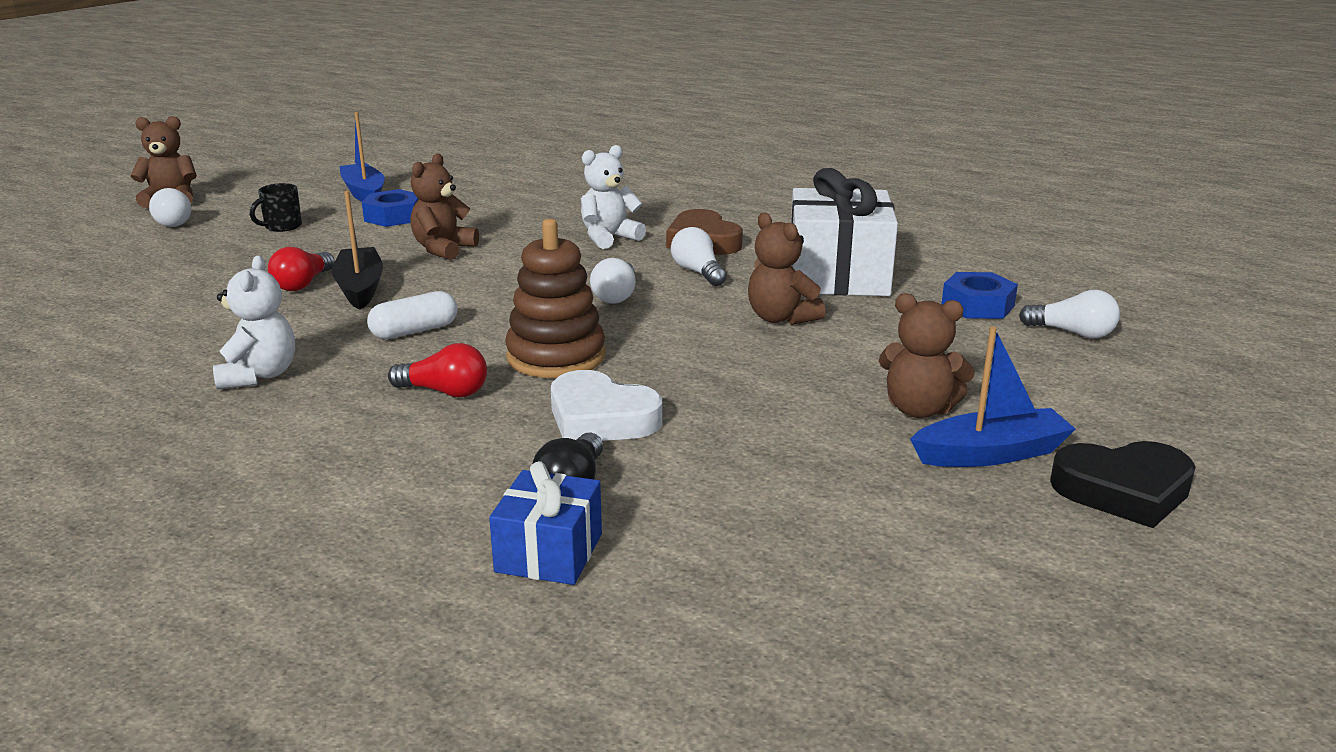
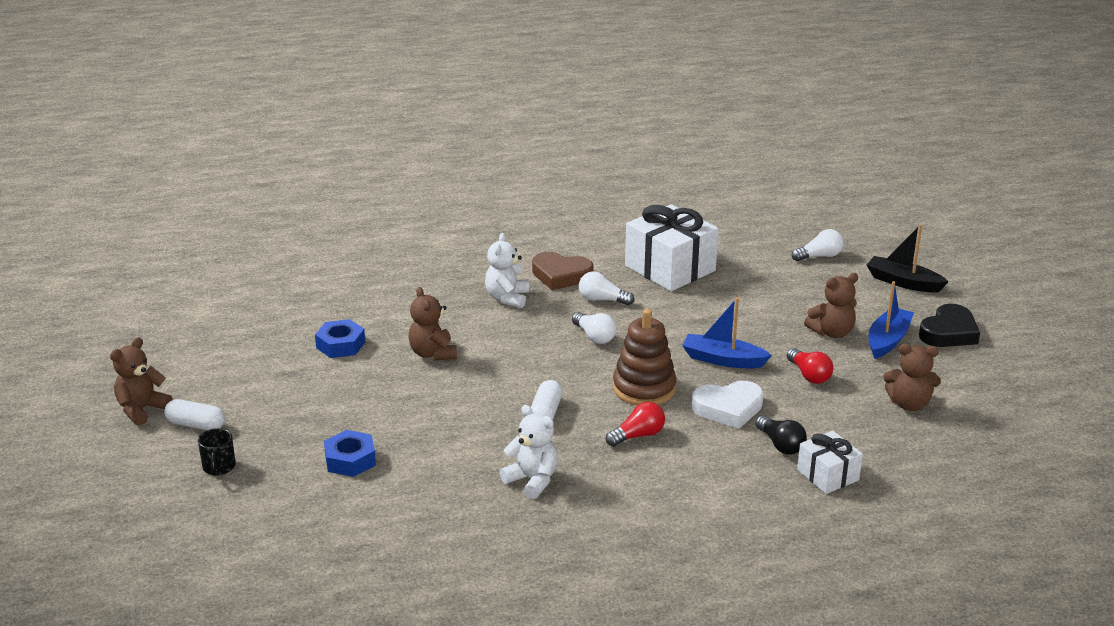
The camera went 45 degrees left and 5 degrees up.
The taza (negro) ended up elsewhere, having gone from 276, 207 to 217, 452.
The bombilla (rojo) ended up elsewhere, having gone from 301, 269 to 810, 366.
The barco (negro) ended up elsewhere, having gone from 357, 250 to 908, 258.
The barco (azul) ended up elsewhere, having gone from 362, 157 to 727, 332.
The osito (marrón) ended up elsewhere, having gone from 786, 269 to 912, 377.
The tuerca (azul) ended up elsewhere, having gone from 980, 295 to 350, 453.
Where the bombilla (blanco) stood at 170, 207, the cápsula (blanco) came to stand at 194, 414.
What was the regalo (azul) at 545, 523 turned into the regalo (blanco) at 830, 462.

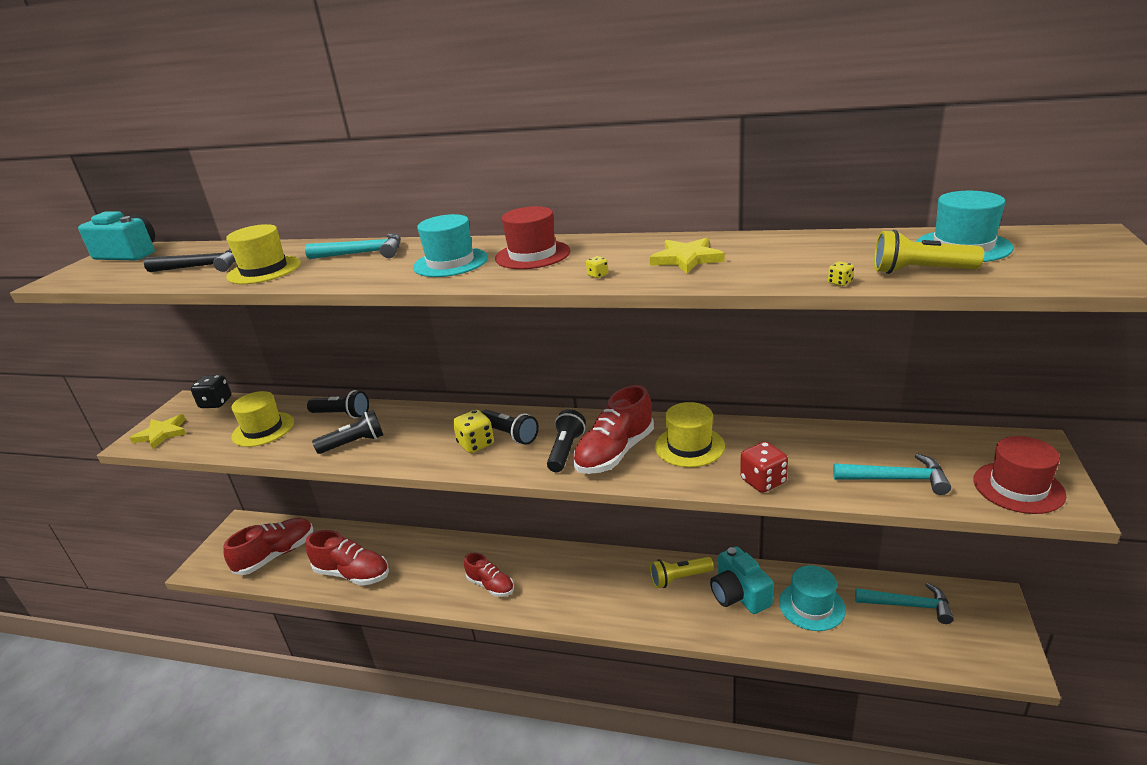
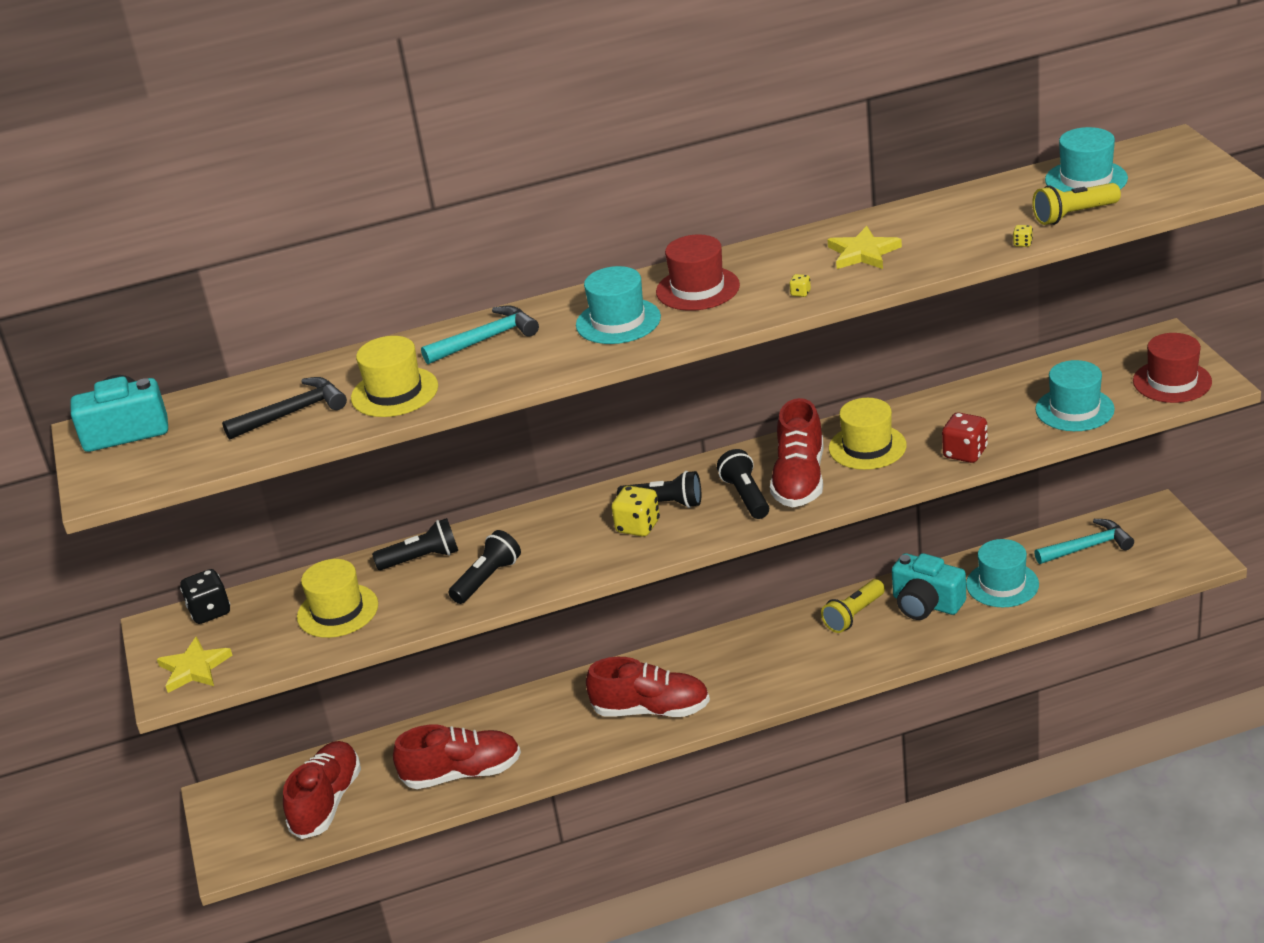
The camera went 30 degrees left and 5 degrees up.
Where the martillo (turquesa) stood at 892, 474, the sombrero (turquesa) came to stand at 1075, 395.
The size of the zapato (rojo) at 489, 575 changed by a factor of 1.56.

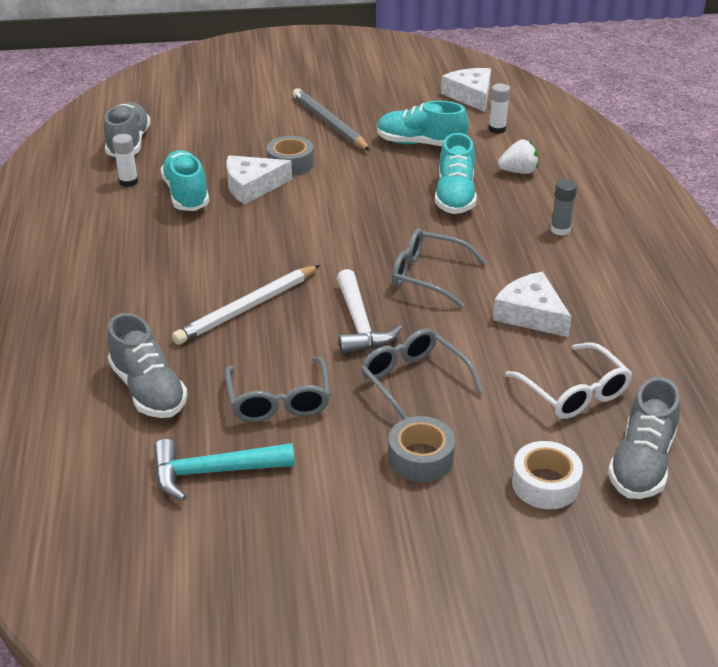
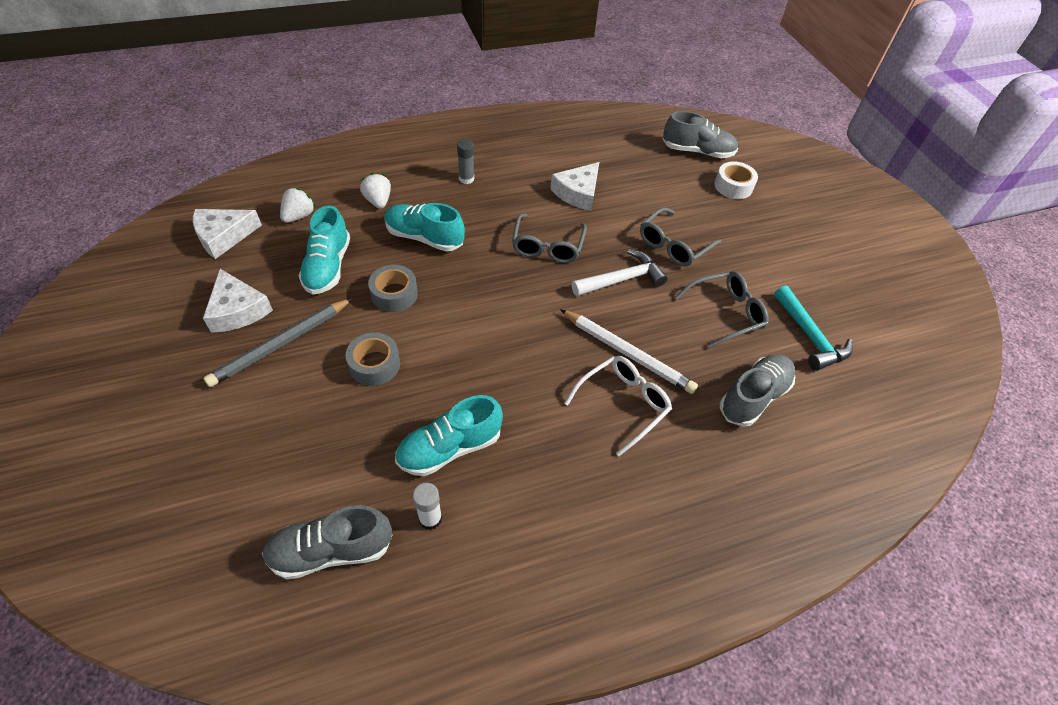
The camera went 105 degrees left and 15 degrees up.
The queso (blanco) ended up elsewhere, having gone from 259, 180 to 238, 301.
The cinta adhesiva (gris) ended up elsewhere, having gone from 421, 449 to 393, 288.
The gafas (blanco) ended up elsewhere, having gone from 568, 380 to 618, 406.
Where the barra de pegamento (blanco) stood at 499, 109, the fresa (blanco) came to stand at 298, 205.
The zapato (turquesa) at 456, 173 ended up facing another way, 150 degrees counterclockwise from before.

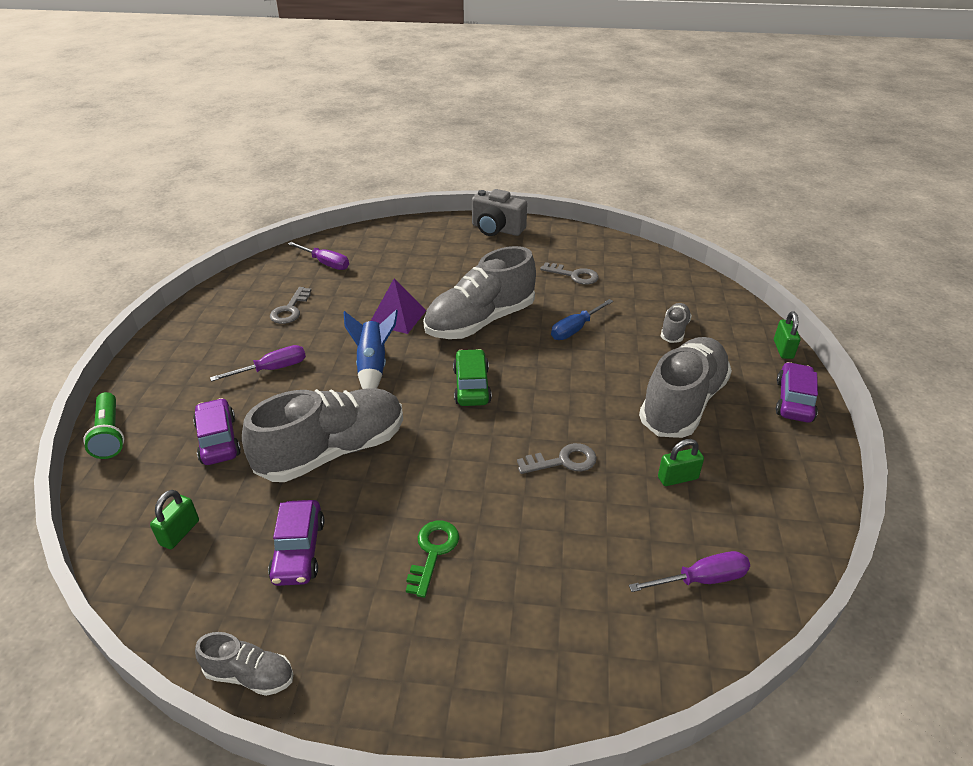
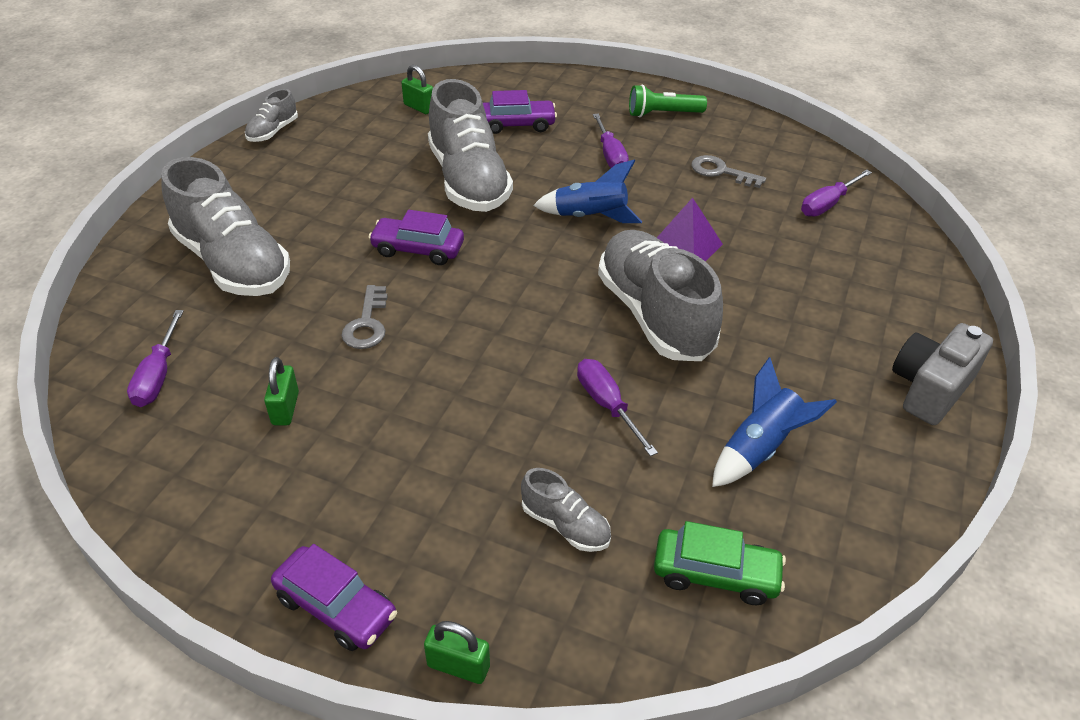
The camera went 105 degrees right and 5 degrees up.
The second view lost the llave (verde) at 432, 559.
The lámpara de mano (verde) ended up elsewhere, having gone from 103, 425 to 668, 101.
The coche (morado) ended up elsewhere, having gone from 296, 543 to 416, 237.
The coche (verde) ended up elsewhere, having gone from 472, 377 to 720, 563.
The zapato (gris) ended up elsewhere, having gone from 685, 387 to 225, 226.
Where the llave (gris) stood at 569, 273, the cohete (azul) came to stand at 774, 422.
What was the destornillador (azul) at 582, 319 turned into the destornillador (morado) at 617, 407.

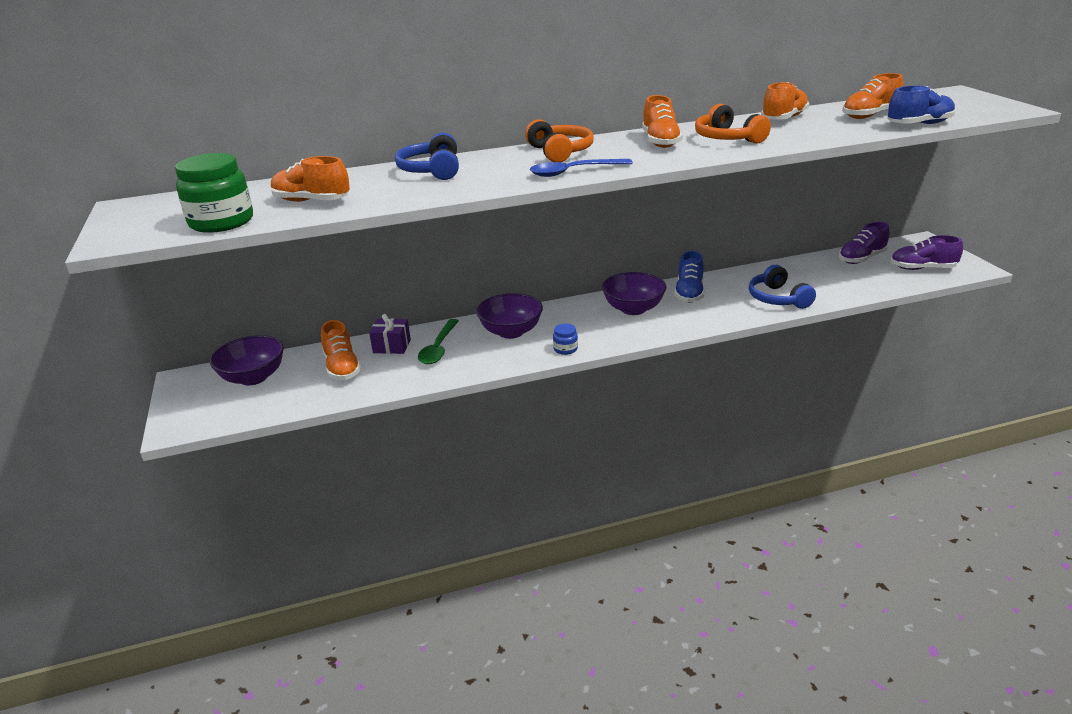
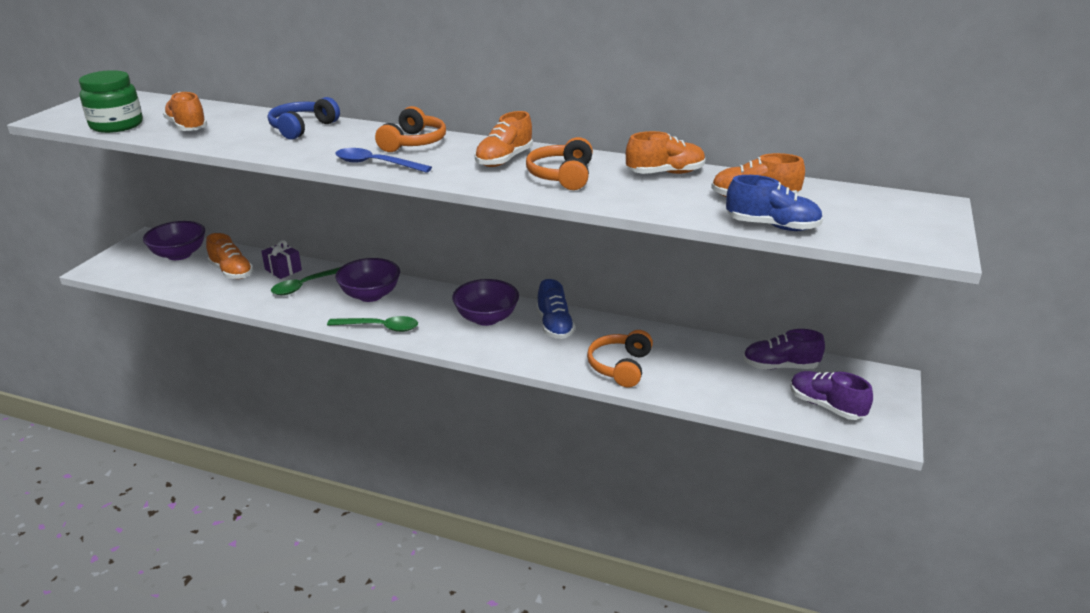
The camera went 35 degrees right and 0 degrees up.
Where the tarro (azul) stood at 565, 339, the cuchara (verde) came to stand at 372, 324.
What was the auriculares (azul) at 782, 287 turned into the auriculares (naranja) at 620, 359.
The zapato (naranja) at 341, 350 ended up facing another way, 60 degrees counterclockwise from before.
The zapato (azul) at 689, 277 ended up facing another way, 60 degrees counterclockwise from before.

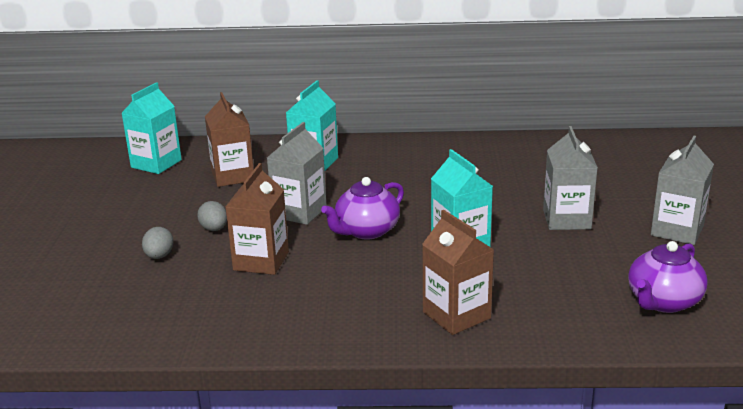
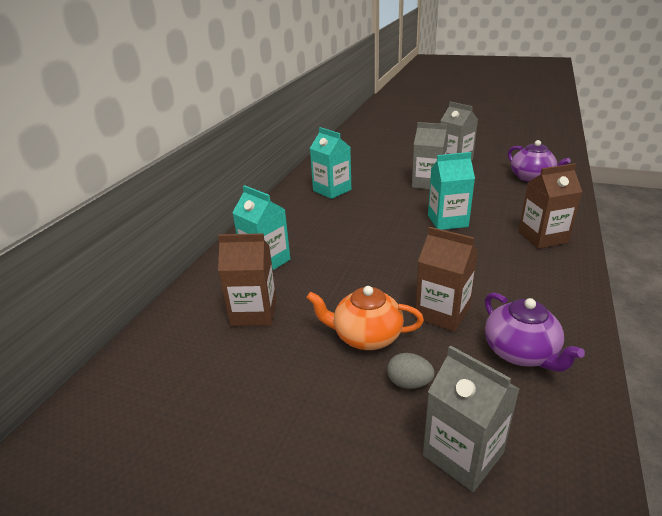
The camera went 70 degrees left and 5 degrees up.
The cartón de leche (turquesa) ended up elsewhere, having gone from 151, 128 to 330, 163.
The cartón de leche (gris) ended up elsewhere, having gone from 297, 173 to 471, 418.
The tetera (morado) ended up elsewhere, having gone from 362, 208 to 535, 332.
Where the huevo (gris) stood at 212, 216, the tetera (naranja) came to stand at 365, 318.

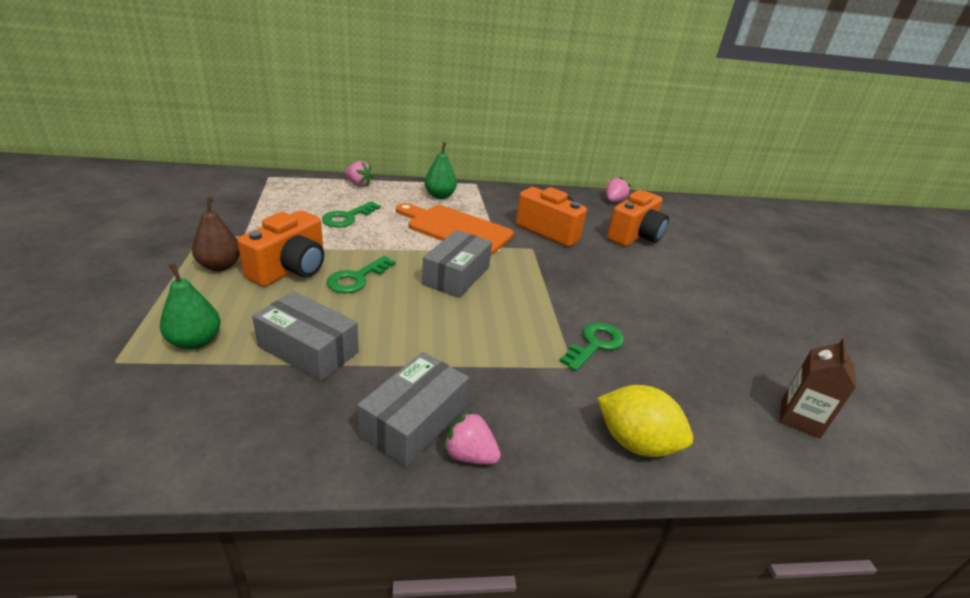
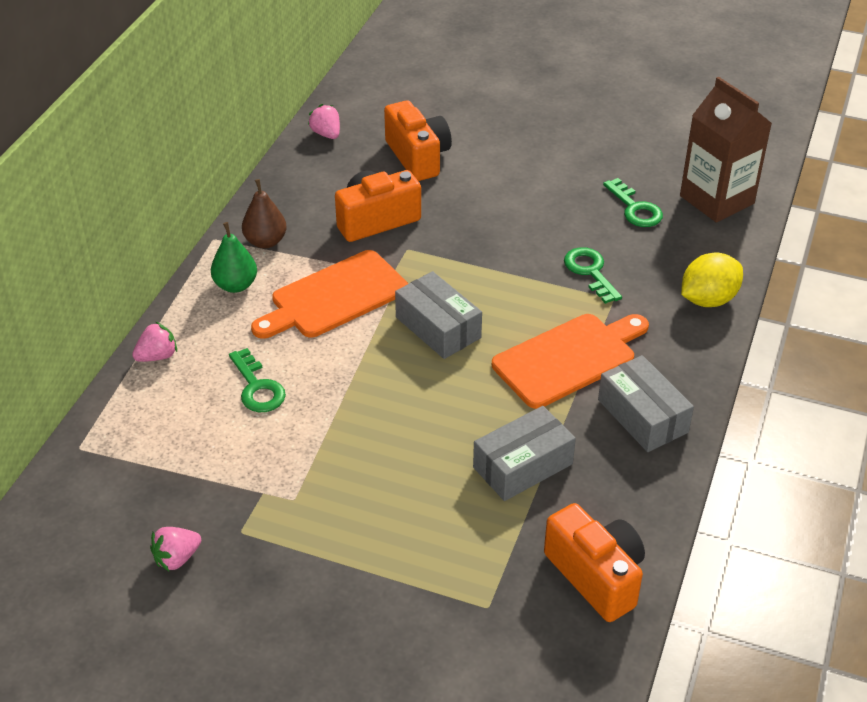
The camera went 60 degrees left and 10 degrees up.
The second view lost the pera (verde) at 190, 306.
The second view gained the tabla de cortar (naranja) at 570, 361.
The pera (marrón) ended up elsewhere, having gone from 216, 234 to 264, 213.
The cámara (naranja) ended up elsewhere, having gone from 281, 248 to 594, 562.
The llave (verde) ended up elsewhere, having gone from 361, 274 to 633, 202.
The fresa (rosa) ended up elsewhere, having gone from 472, 437 to 175, 549.
The size of the cartón de leche (marrón) at 818, 388 changed by a factor of 1.74.

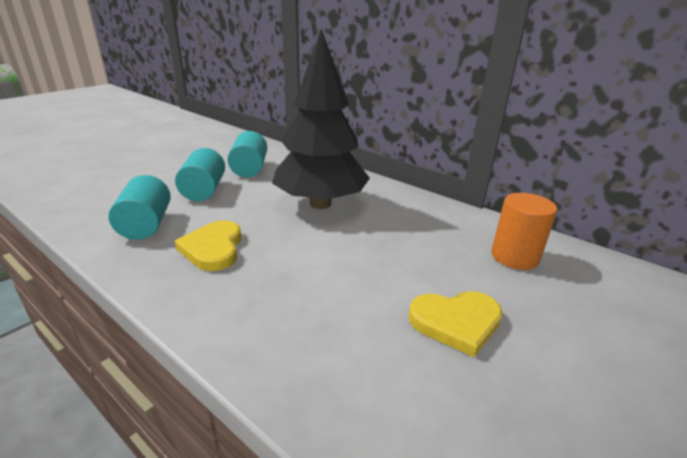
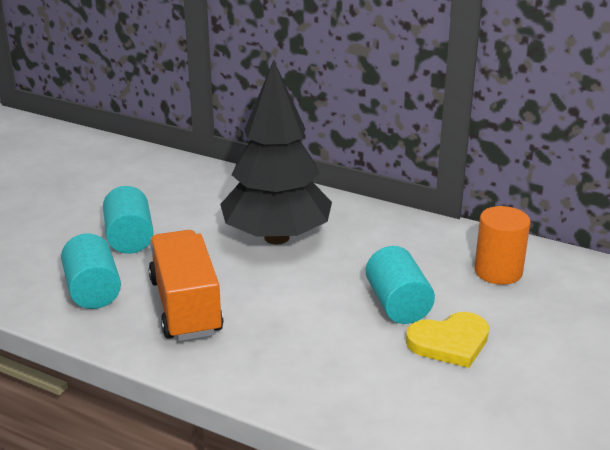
The camera went 10 degrees left and 0 degrees up.
The cilindro (turquesa) ended up elsewhere, having gone from 247, 154 to 400, 285.
Where the corazón (amarillo) stood at 208, 245, the camión (naranja) came to stand at 185, 285.

